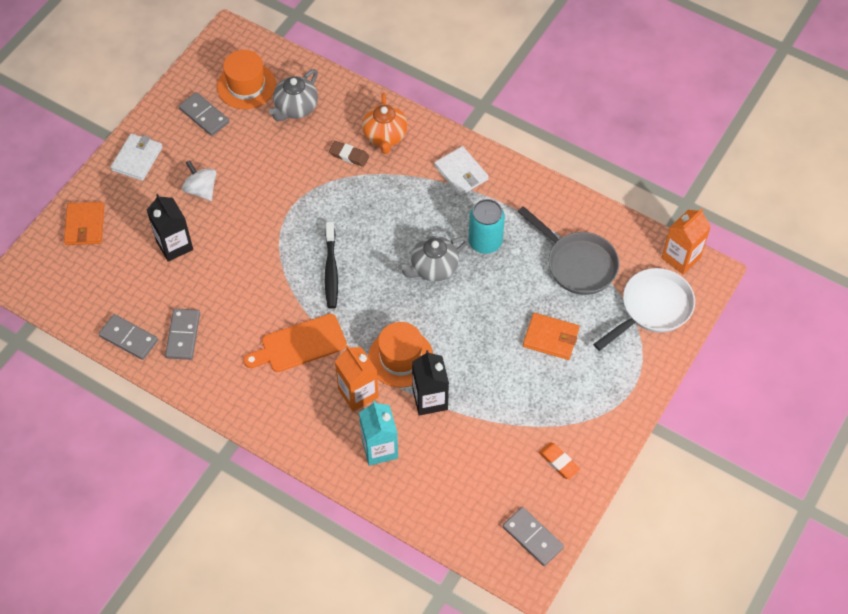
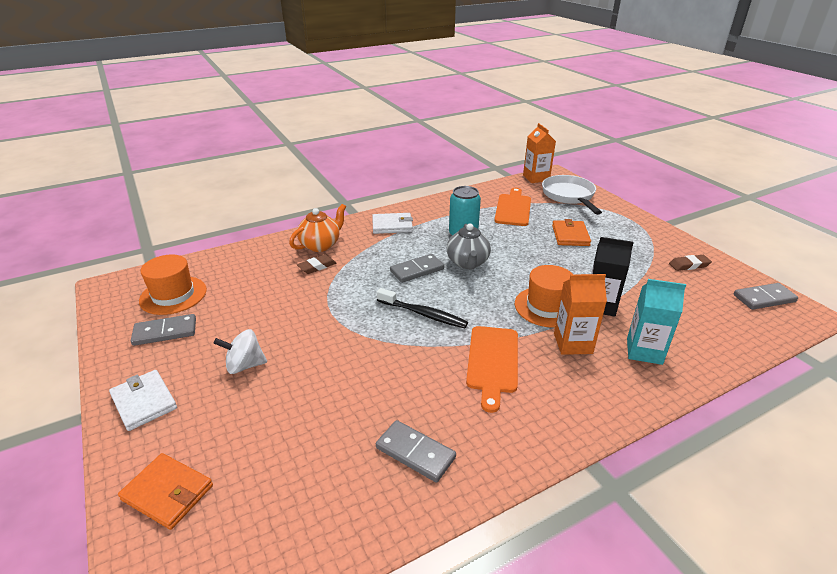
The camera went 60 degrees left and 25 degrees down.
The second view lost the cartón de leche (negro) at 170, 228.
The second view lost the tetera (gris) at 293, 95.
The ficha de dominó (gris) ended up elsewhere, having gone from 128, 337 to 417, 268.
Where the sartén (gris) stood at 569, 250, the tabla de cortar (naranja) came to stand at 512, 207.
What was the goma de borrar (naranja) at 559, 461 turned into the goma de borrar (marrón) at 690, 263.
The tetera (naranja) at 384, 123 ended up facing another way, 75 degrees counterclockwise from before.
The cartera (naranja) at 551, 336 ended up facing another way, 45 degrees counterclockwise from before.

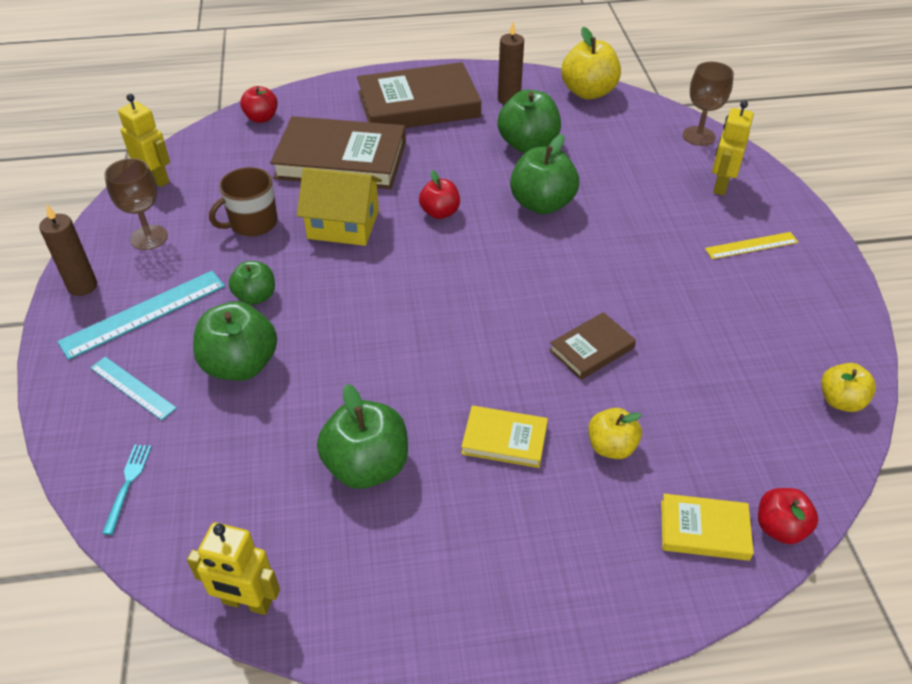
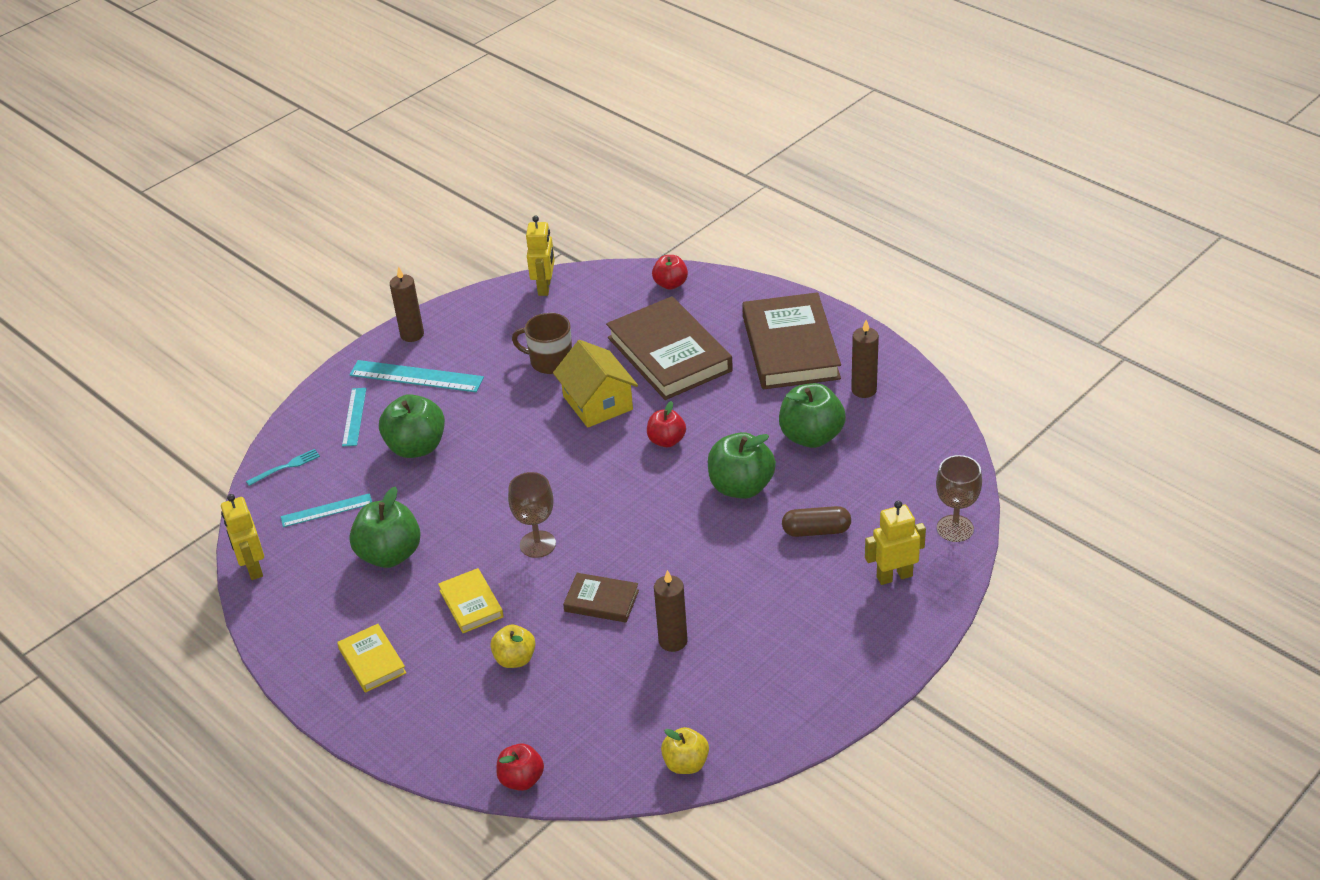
The camera went 55 degrees right and 5 degrees down.
The second view lost the manzana (verde) at 252, 283.
The second view lost the manzana (amarillo) at 591, 63.
The second view lost the regla (amarillo) at 751, 245.
The second view gained the regla (turquesa) at 326, 510.
The second view gained the vela (marrón) at 671, 611.
The second view gained the cápsula (marrón) at 816, 521.
The copa (marrón) ended up elsewhere, having gone from 136, 204 to 532, 515.
The libro (amarillo) ended up elsewhere, having gone from 707, 527 to 371, 658.
The libro (marrón) at 419, 95 ended up facing another way, 45 degrees clockwise from before.

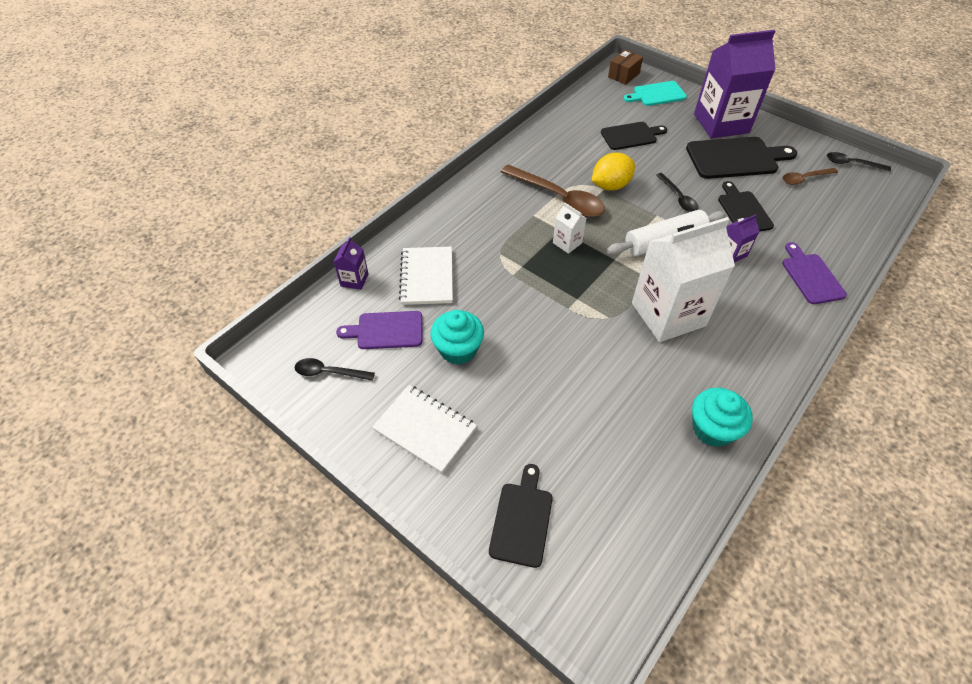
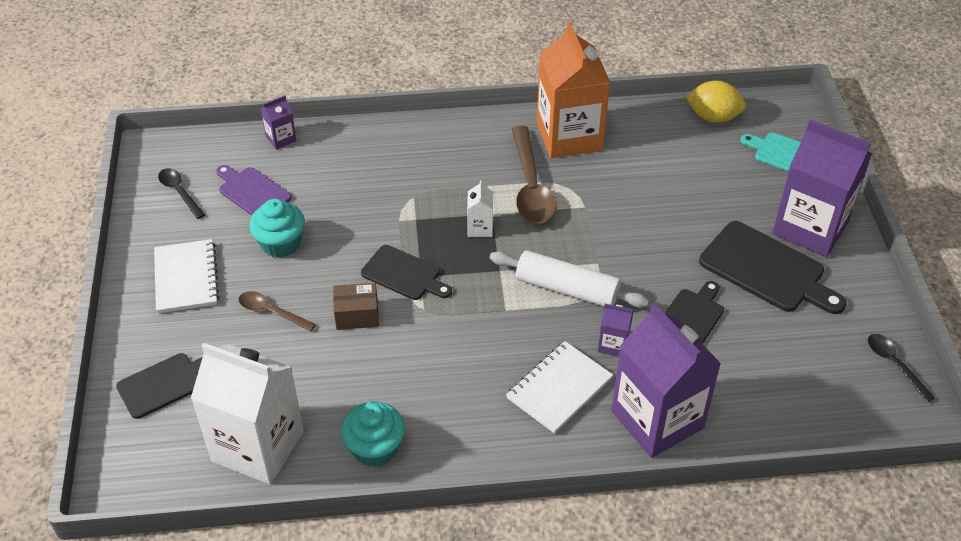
The camera went 45 degrees right and 5 degrees down.
The second view lost the cuchara (negro) at 677, 192.
The second view gained the cartón de leche (naranja) at 573, 90.
The cuaderno (blanco) ended up elsewhere, having gone from 426, 276 to 559, 387.
The limón (amarillo) ended up elsewhere, having gone from 613, 171 to 715, 102.
The tabla de cortar (negro) ended up elsewhere, having gone from 634, 136 to 406, 272.
The caja (marrón) ended up elsewhere, having gone from 625, 67 to 356, 306.
The cartón de leche (blanco) ended up elsewhere, having gone from 683, 279 to 247, 413.
The cuchara (marrón) ended up elsewhere, having gone from 810, 176 to 277, 311.
Where the tabla de cortar (morado) stood at 814, 273, the cartón de leche (morado) came to stand at 666, 380.

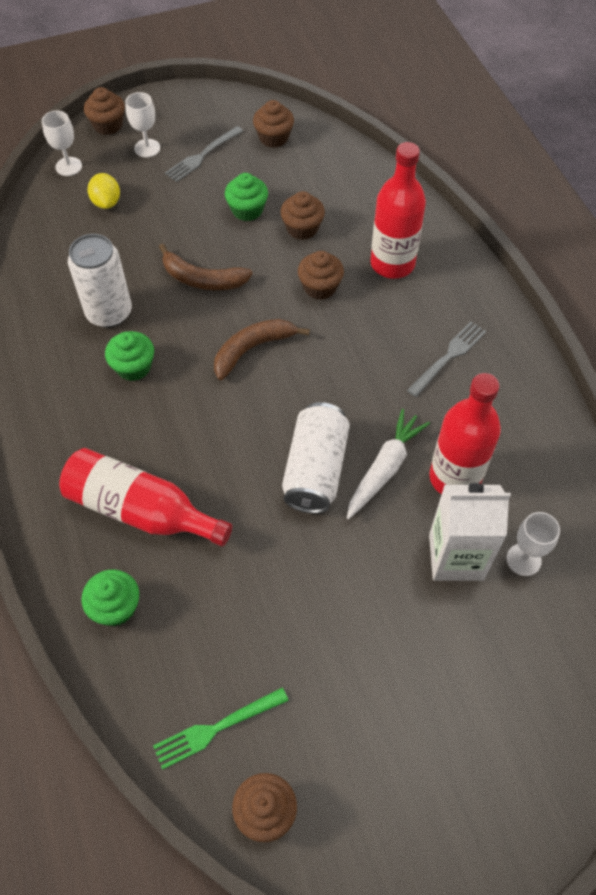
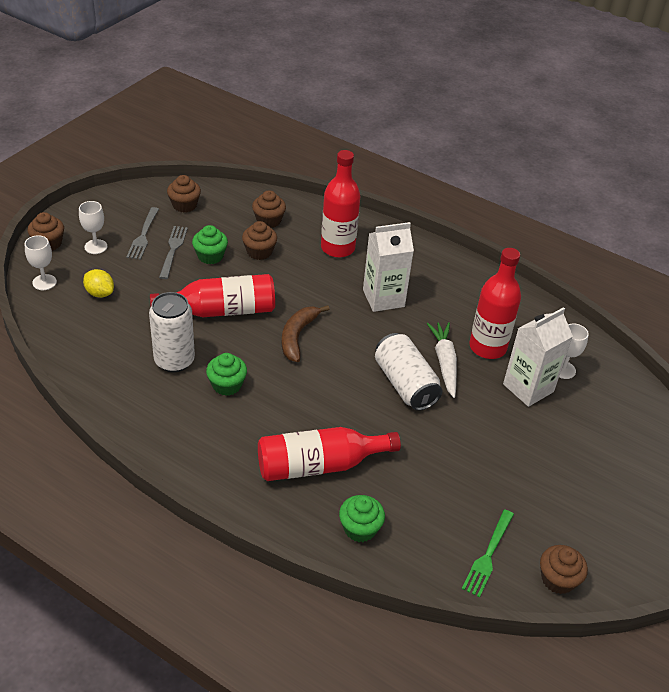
The camera went 40 degrees left and 15 degrees down.
The second view gained the cartón de leche (blanco) at 388, 267.
The magdalena (marrón) ended up elsewhere, having gone from 321, 275 to 269, 209.
The tenedor (gris) ended up elsewhere, having gone from 446, 359 to 173, 252.
Where the plátano (marrón) stood at 206, 266, the botella (rojo) came to stand at 212, 295.

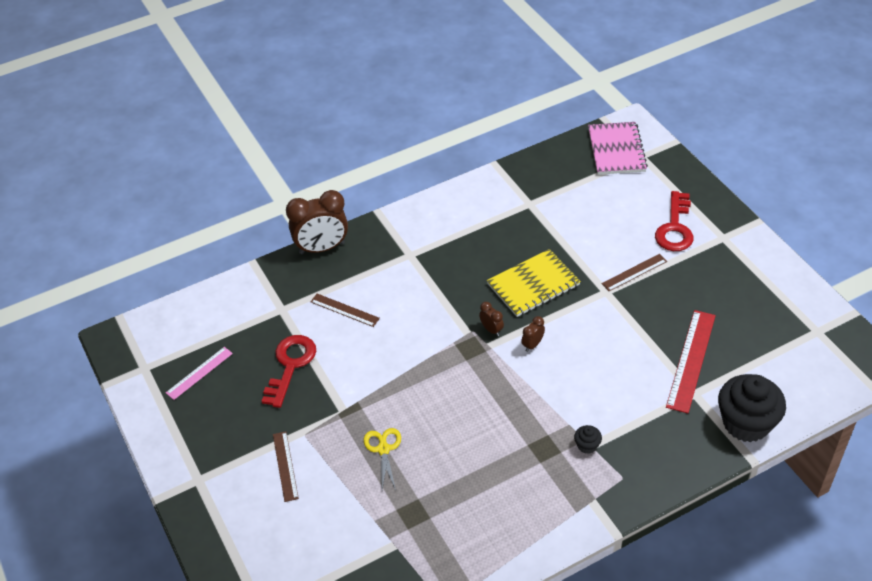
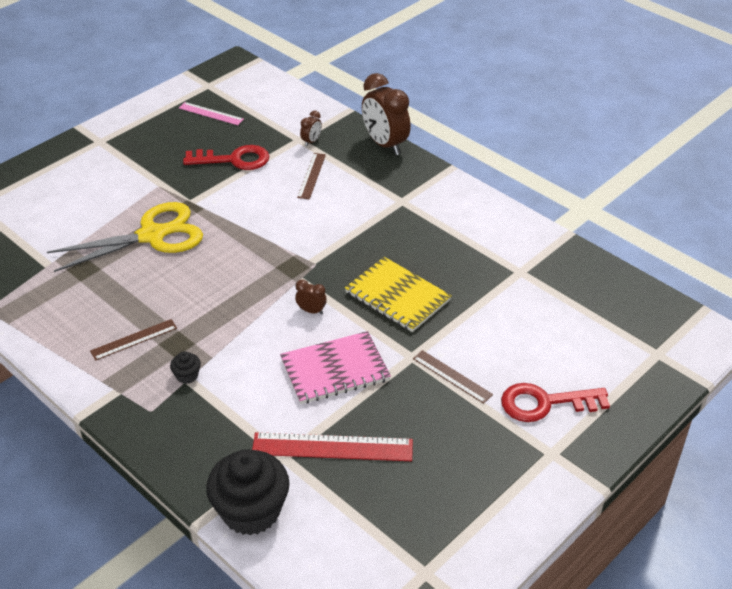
The camera went 70 degrees right and 5 degrees down.
The regla (marrón) ended up elsewhere, having gone from 286, 466 to 133, 340.
The despertador (marrón) ended up elsewhere, having gone from 491, 319 to 311, 128.
The cuaderno (rosa) ended up elsewhere, having gone from 618, 148 to 335, 367.
The size of the tijeras (amarillo) at 382, 459 changed by a factor of 2.08.

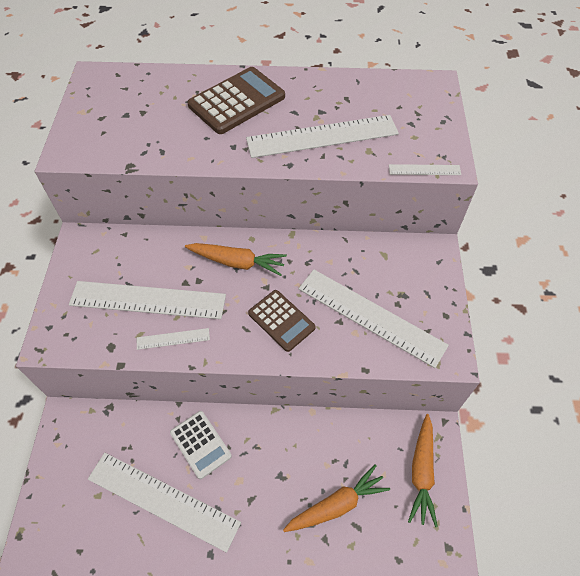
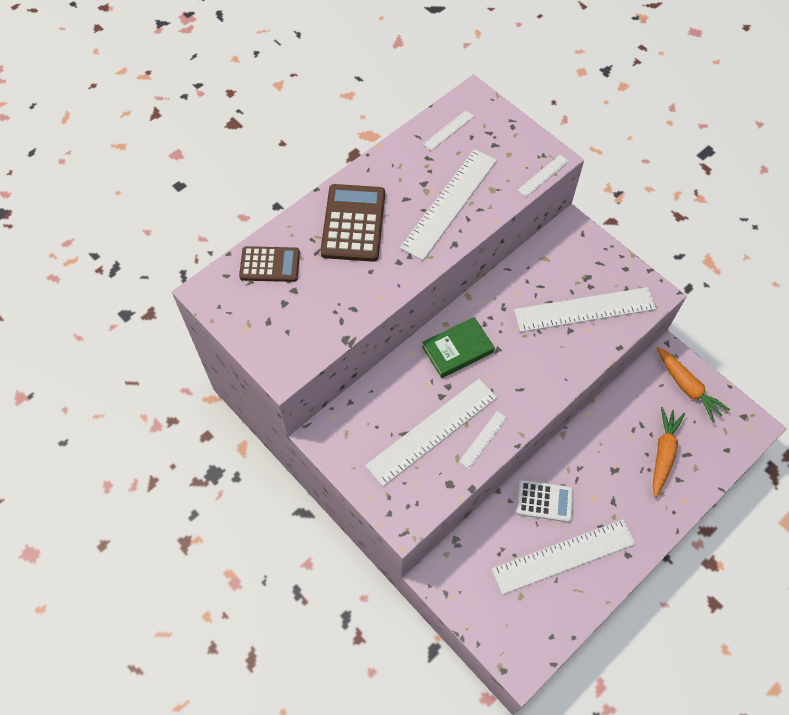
The camera went 45 degrees left and 5 degrees up.
The second view gained the regla (blanco) at 448, 130.
The calculadora (marrón) ended up elsewhere, having gone from 282, 321 to 269, 264.
Where the zanahoria (naranja) stood at 236, 259, the libro (verde) came to stand at 458, 347.

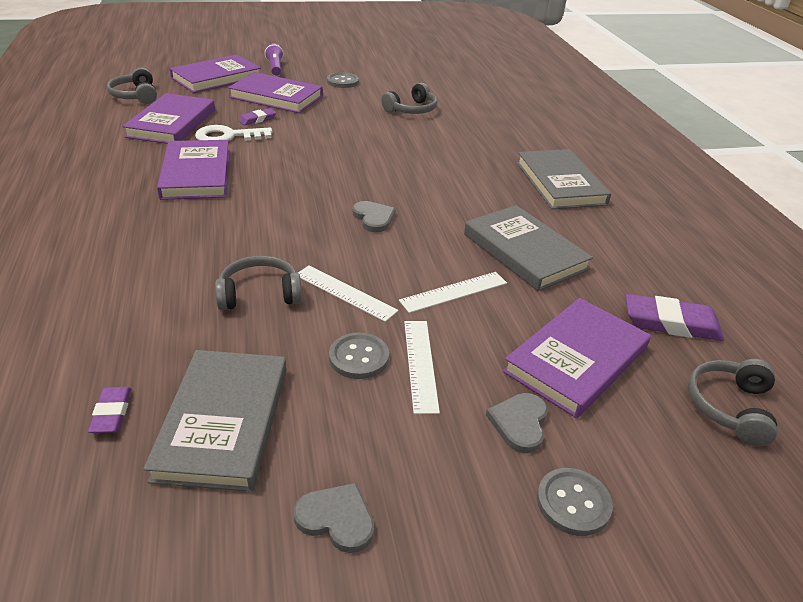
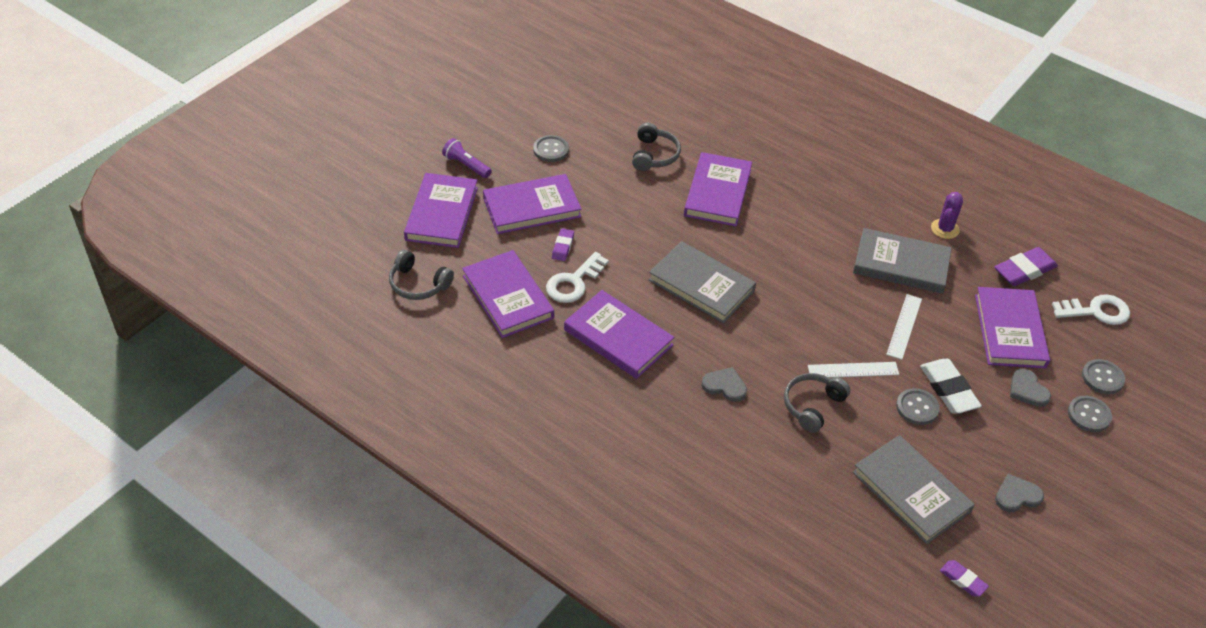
The camera went 40 degrees left and 10 degrees up.
The second view gained the libro (morado) at 718, 189.
The second view gained the cactus (morado) at 947, 215.
The second view gained the botón (gris) at 1103, 376.
The goma de borrar (morado) ended up elsewhere, having gone from 110, 410 to 964, 578.
The corazón (gris) ended up elsewhere, having gone from 374, 216 to 724, 384.
The libro (gris) ended up elsewhere, having gone from 564, 179 to 702, 282.
Where the regla (blanco) stood at 422, 367, the goma de borrar (blanco) came to stand at 951, 386.
Where the auriculares (gris) stood at 733, 402, the llave (blanco) came to stand at 1091, 309.

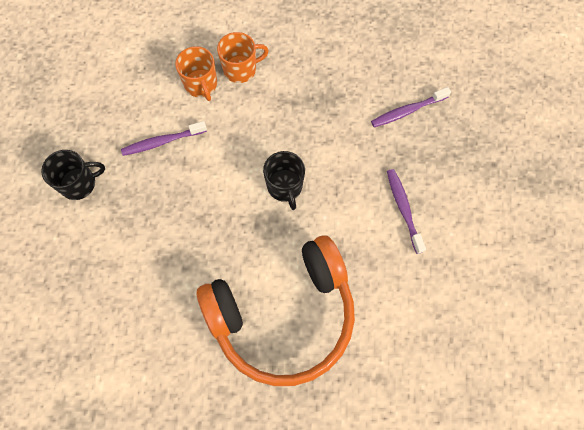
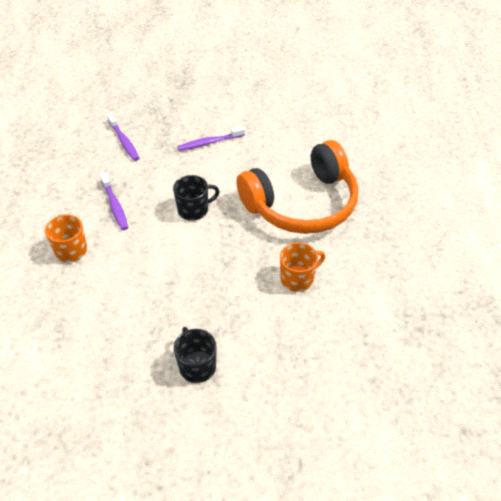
The camera went 95 degrees left and 20 degrees down.
The cepillo de dientes (morado) ended up elsewhere, having gone from 164, 138 to 114, 201.
The taza (naranja) ended up elsewhere, having gone from 196, 73 to 302, 267.
The auriculares (naranja) at 276, 310 ended up facing another way, 90 degrees clockwise from before.

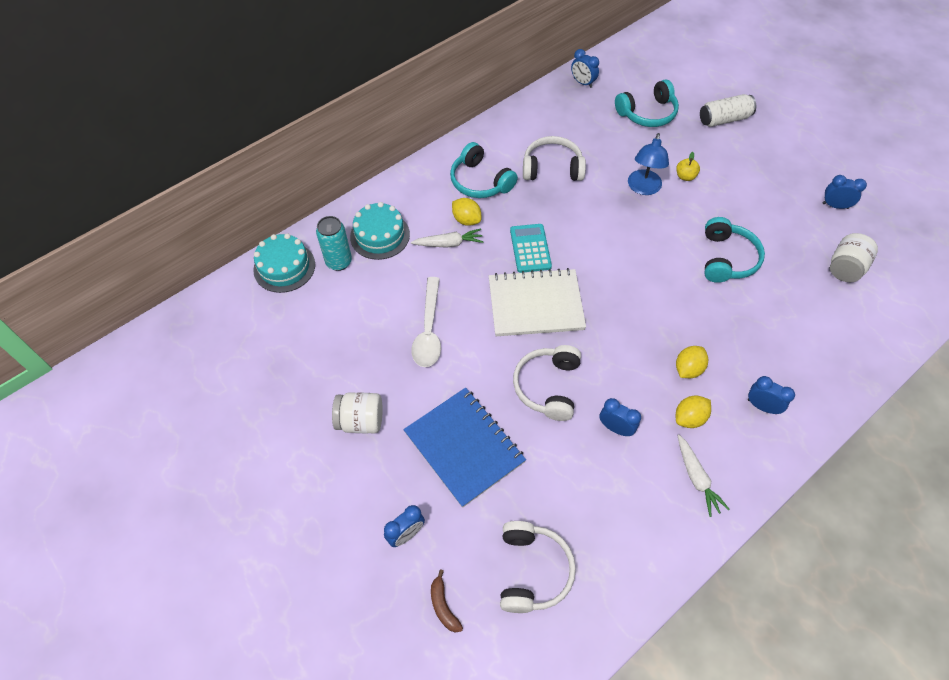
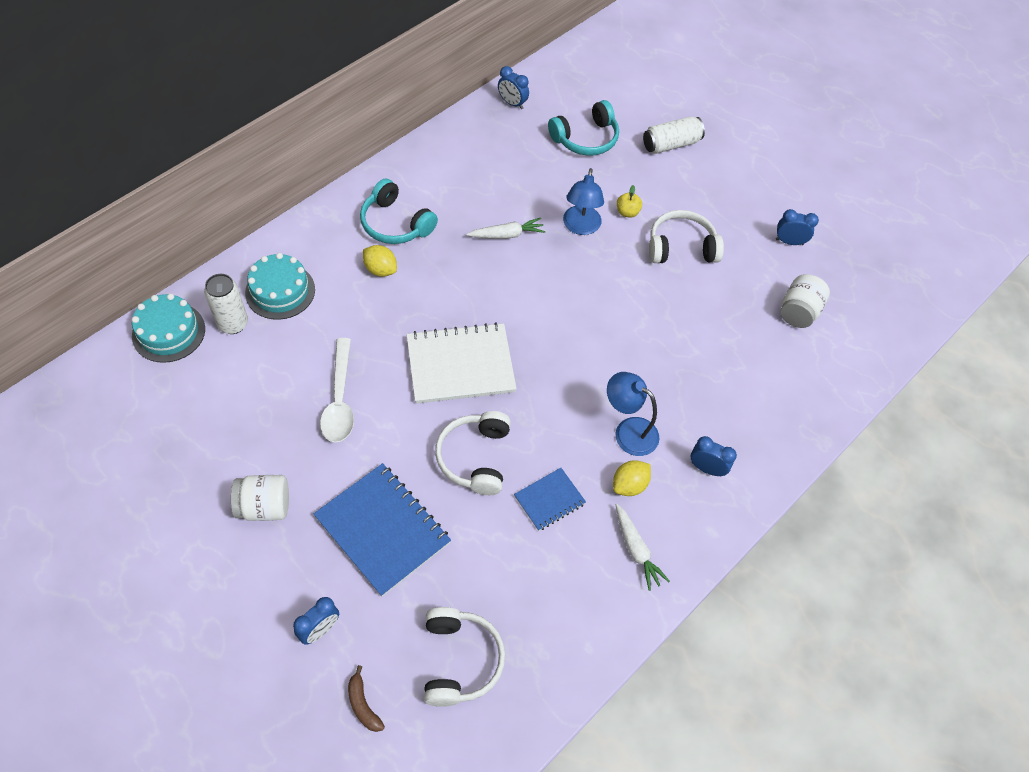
The camera went 10 degrees left and 0 degrees up.
The second view lost the calculadora (turquesa) at 531, 248.
The second view lost the auriculares (turquesa) at 734, 250.
The zanahoria (blanco) ended up elsewhere, having gone from 447, 238 to 506, 228.
The auriculares (blanco) ended up elsewhere, having gone from 554, 158 to 686, 236.
Where the despertador (azul) stood at 620, 417, the cuaderno (azul) came to stand at 550, 499.
Where the limón (amarillo) stood at 692, 362, the lámpara (azul) came to stand at 633, 414.
What was the lata (turquesa) at 334, 243 turned into the lata (blanco) at 226, 304.

